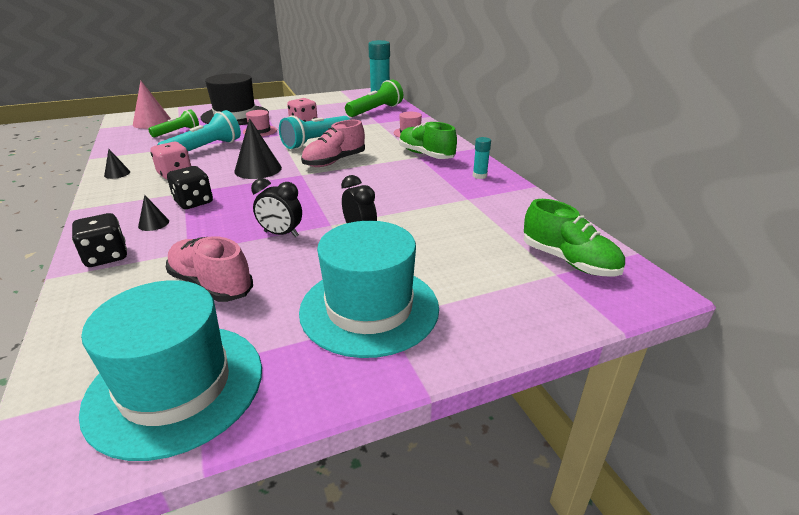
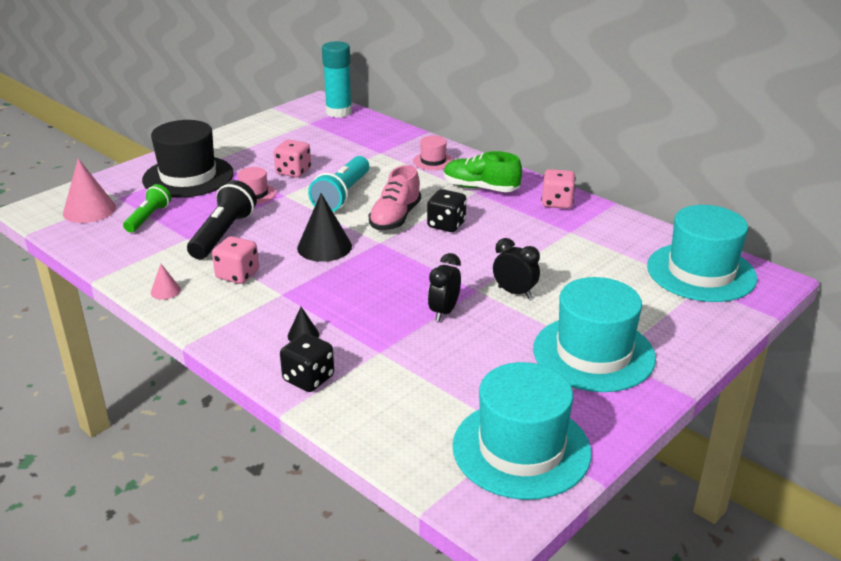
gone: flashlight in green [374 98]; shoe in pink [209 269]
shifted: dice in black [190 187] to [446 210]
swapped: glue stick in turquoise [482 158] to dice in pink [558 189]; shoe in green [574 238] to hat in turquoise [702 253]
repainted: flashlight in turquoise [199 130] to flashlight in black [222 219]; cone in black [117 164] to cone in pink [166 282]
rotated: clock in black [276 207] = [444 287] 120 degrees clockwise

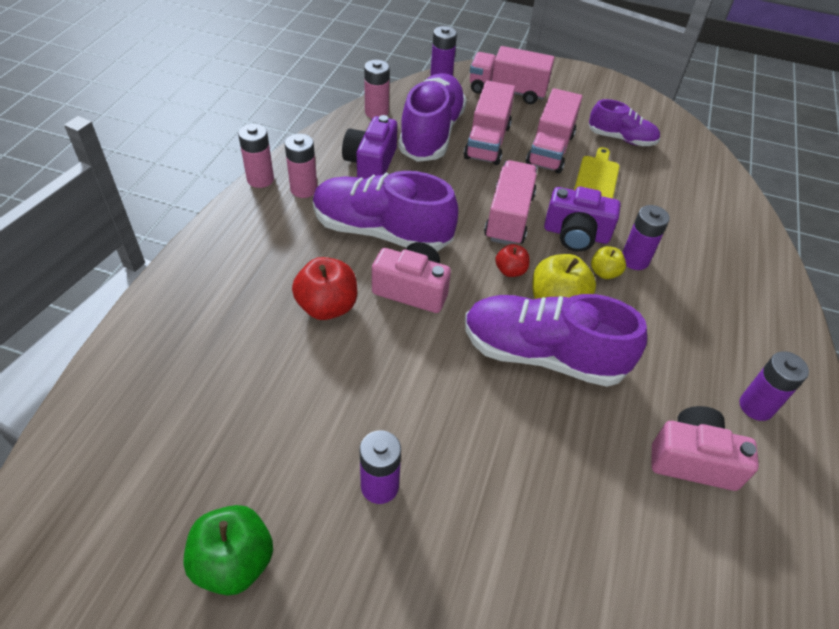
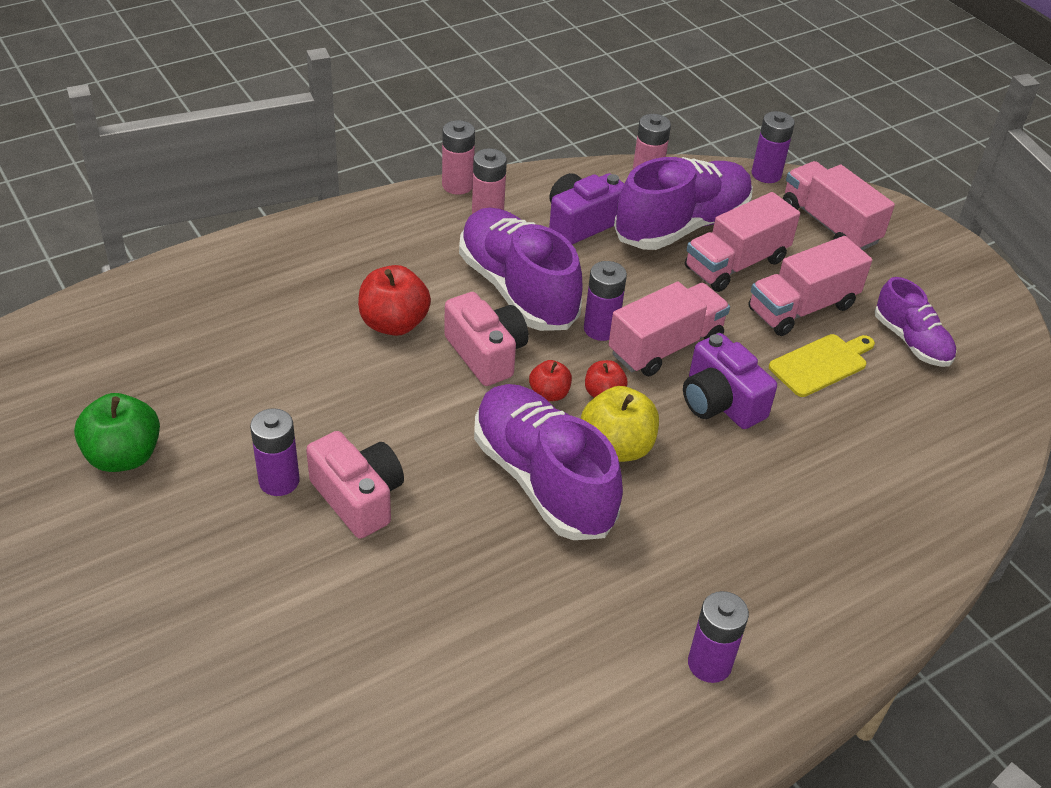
gone: apple in yellow [608 262]
new: apple in red [550 380]
shifted: battery in purple [646 237] to [605 301]; camera in pink [705 448] to [355 485]

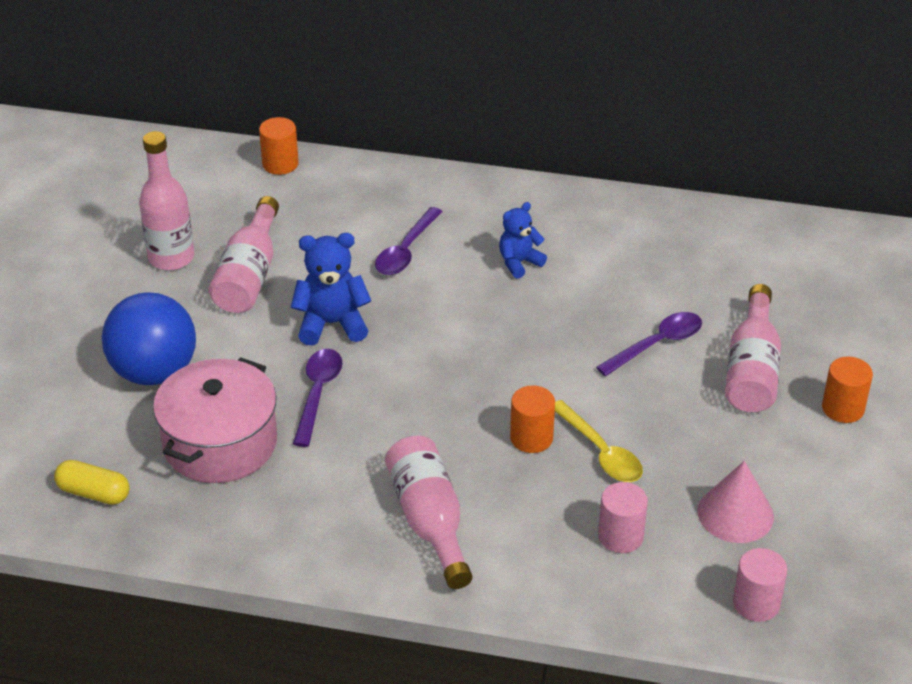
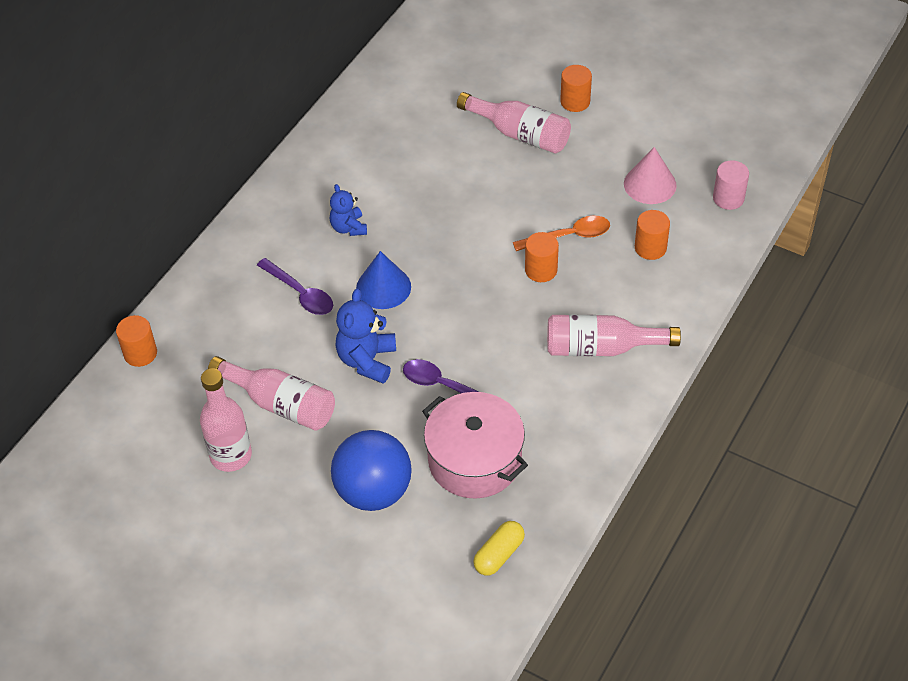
gone: spoon in purple [649 344]
new: cone in blue [383 280]
repainted: spoon in yellow [599 441] to spoon in orange [561 233]; cylinder in pink [623 517] to cylinder in orange [652 235]

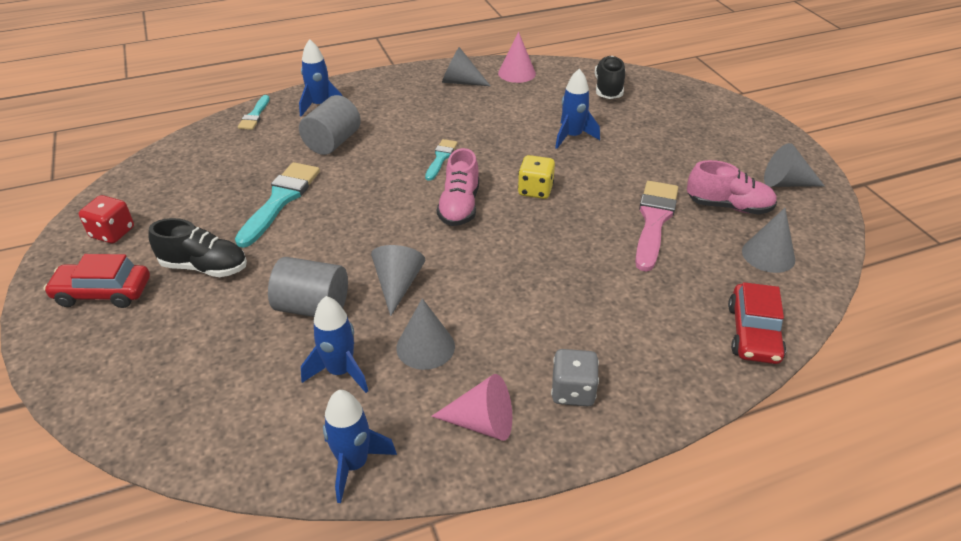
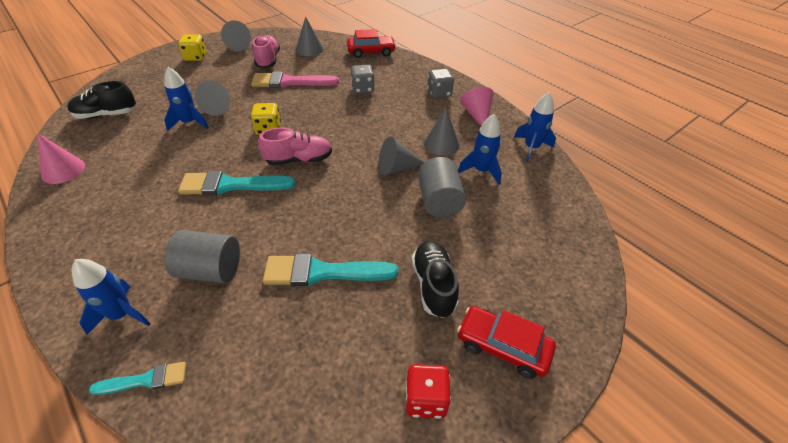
new: dice in yellow [192 47]; dice in grey [362 79]
shifted: cone in grey [466 66] to [212 98]
rotated: car in red [97 281] = [506 342] 135 degrees clockwise
scaled: brush in turquoise [441 160] = [236 183] x1.79

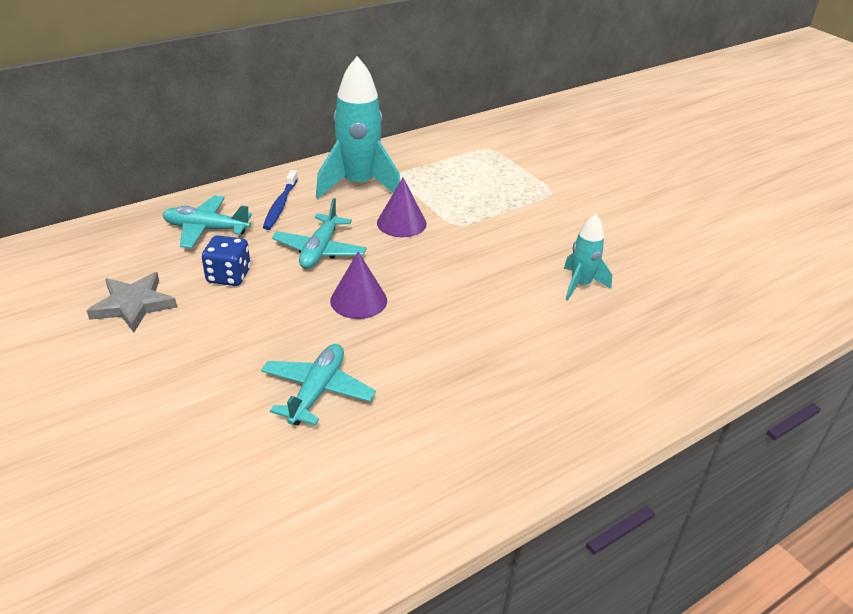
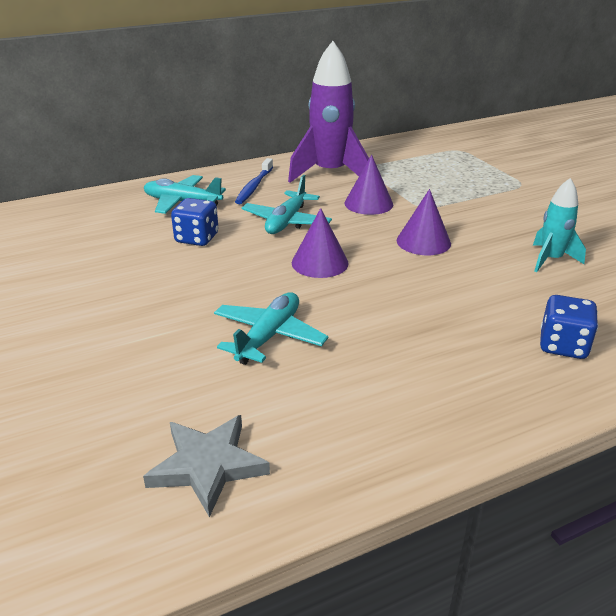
new: cone in purple [424 222]; dice in blue [569 327]
shifted: star in grey [132 302] to [206 466]
repainted: rocket in turquoise [358 127] to rocket in purple [328 112]

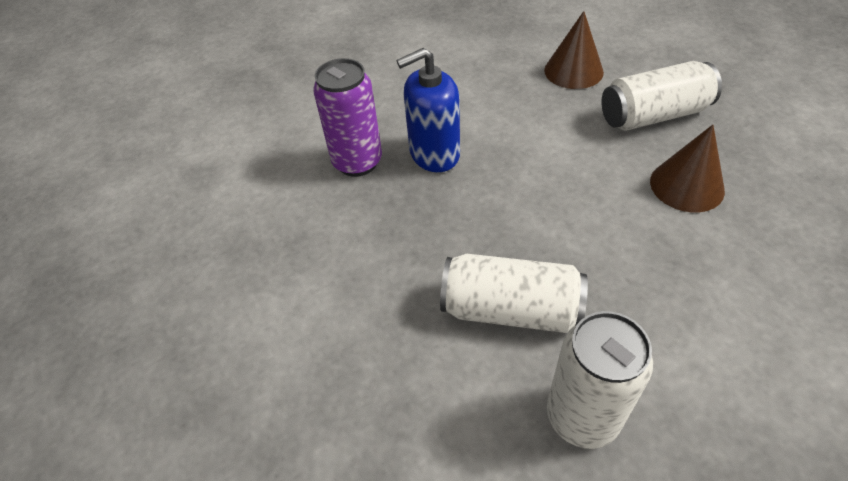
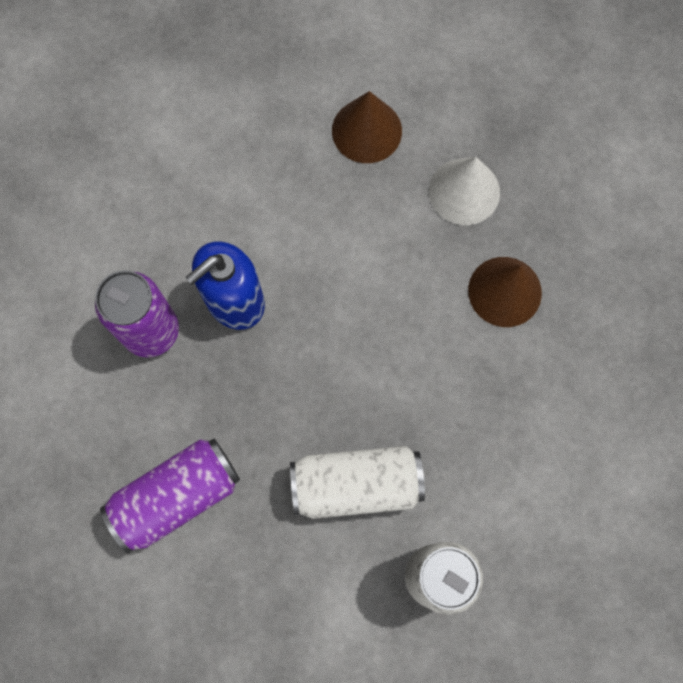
new: can in purple [170 496]
swapped: can in white [661 96] to cone in white [464 191]

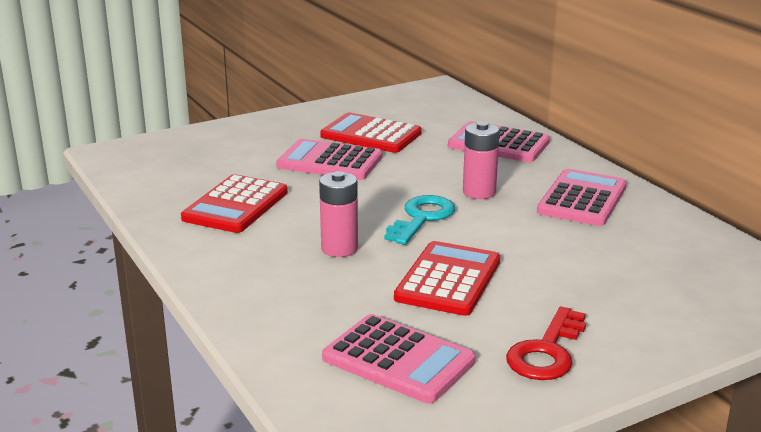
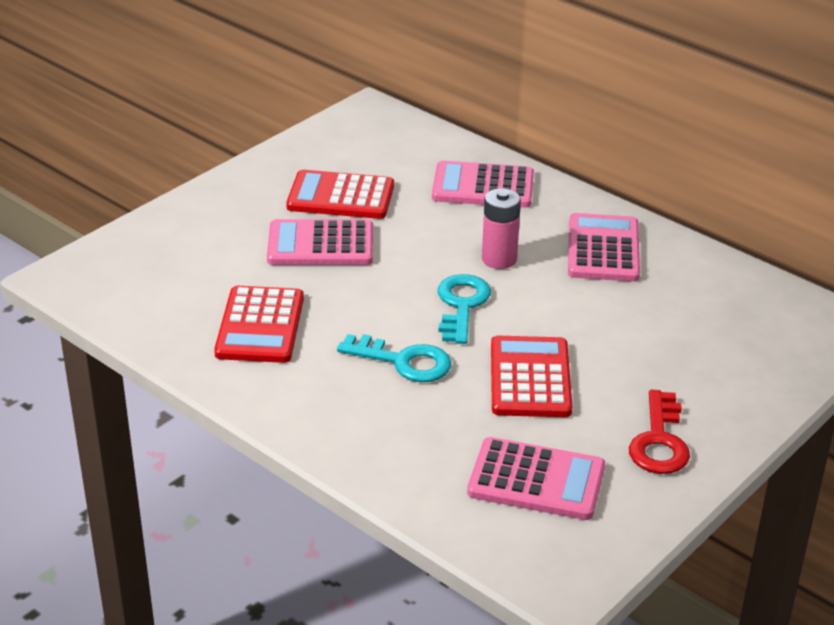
swapped: battery in pink [338 214] to key in turquoise [394 358]

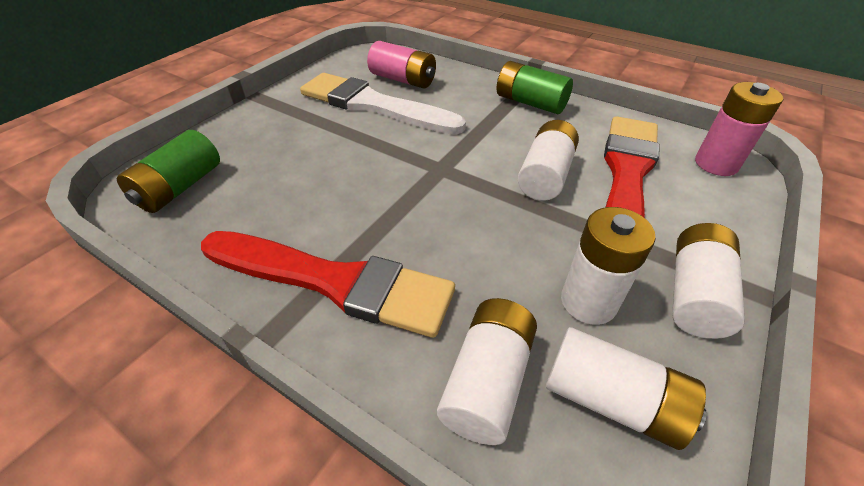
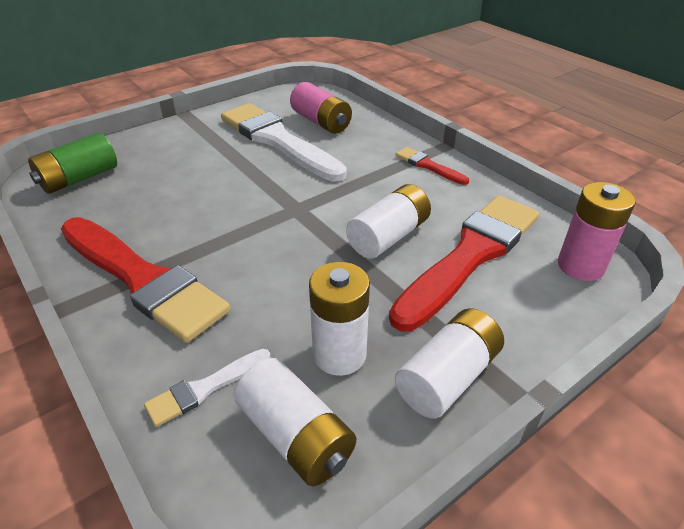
swapped: battery in green [535 87] to brush in red [432 166]; battery in white [487 371] to brush in white [207 388]

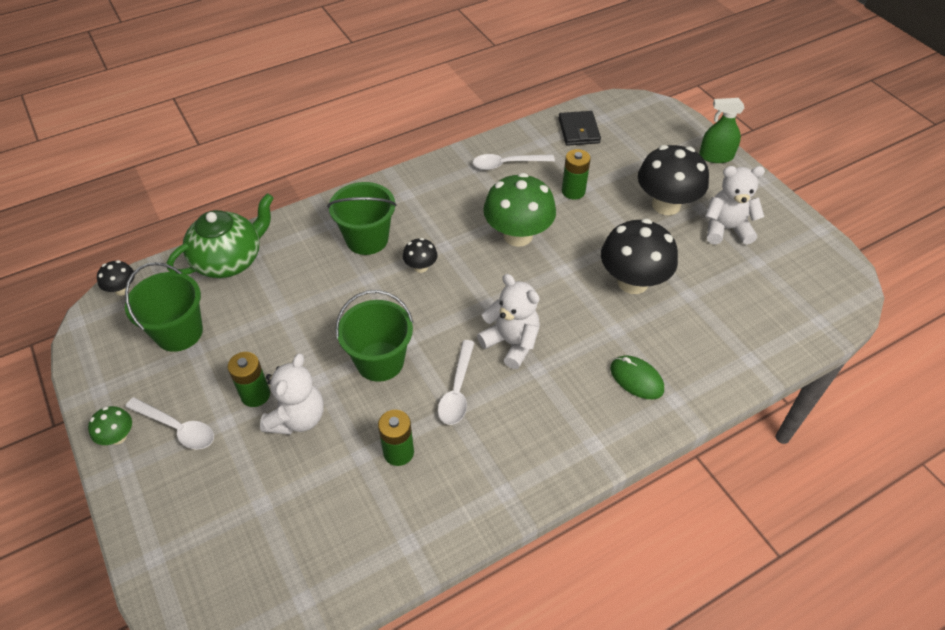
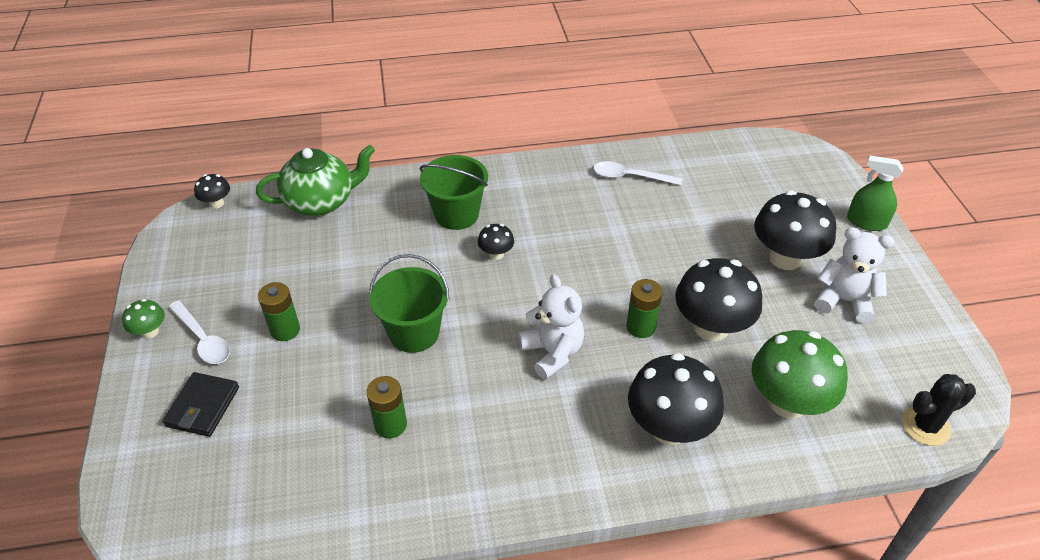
gone: bucket in green [164 307]; spoon in white [456 382]; teddy bear in white [292 394]
new: cactus in black [939 410]
shifted: wallet in black [579 128] to [200 404]; battery in green [576 174] to [644 308]; mushroom in green [519 210] to [800 374]
swapped: mouse in green [637 377] to mushroom in black [676 399]

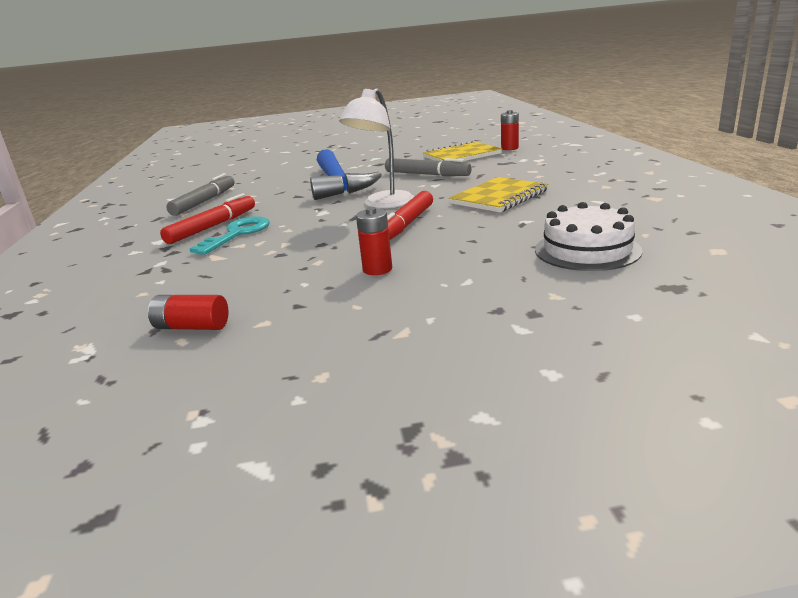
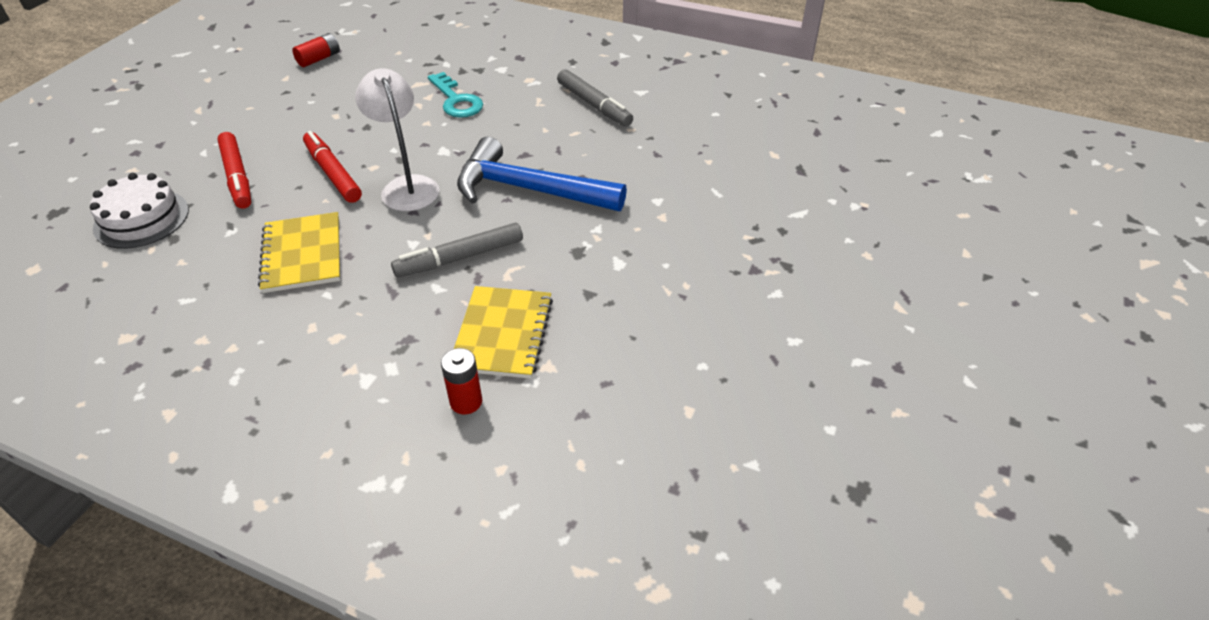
gone: battery in red [374 241]
shifted: marker in red [207 218] to [234 170]

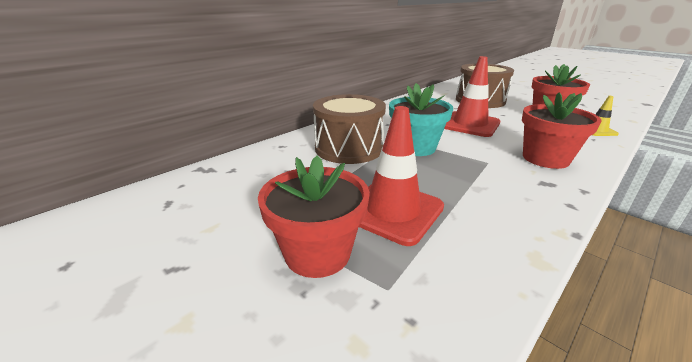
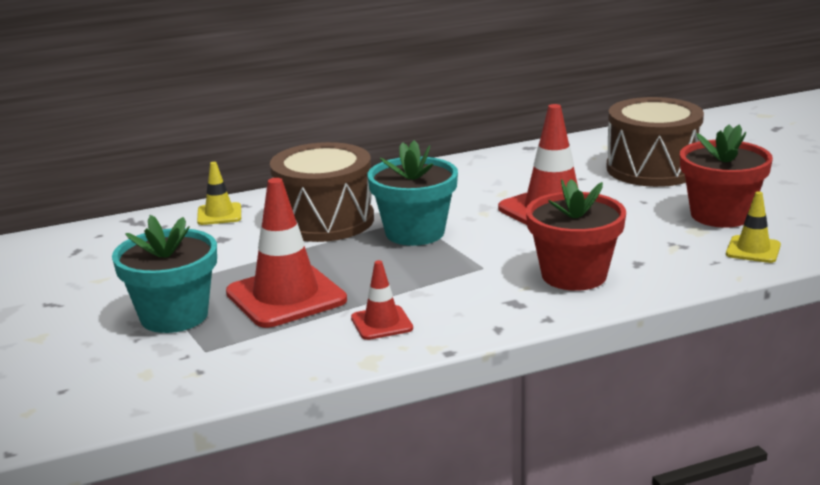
new: traffic cone in yellow [219 193]; traffic cone in red [382 300]
repainted: flower pot in red [314 217] to flower pot in turquoise [164 274]

